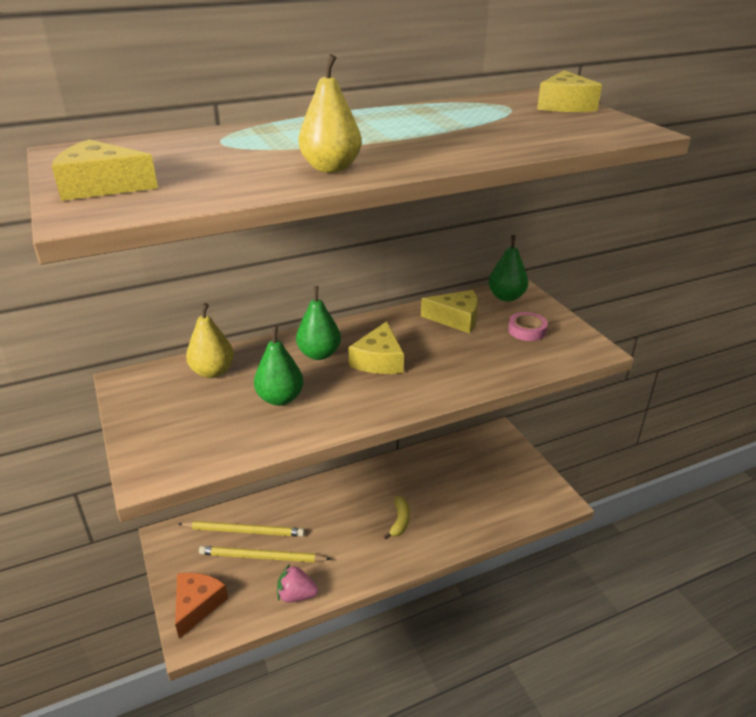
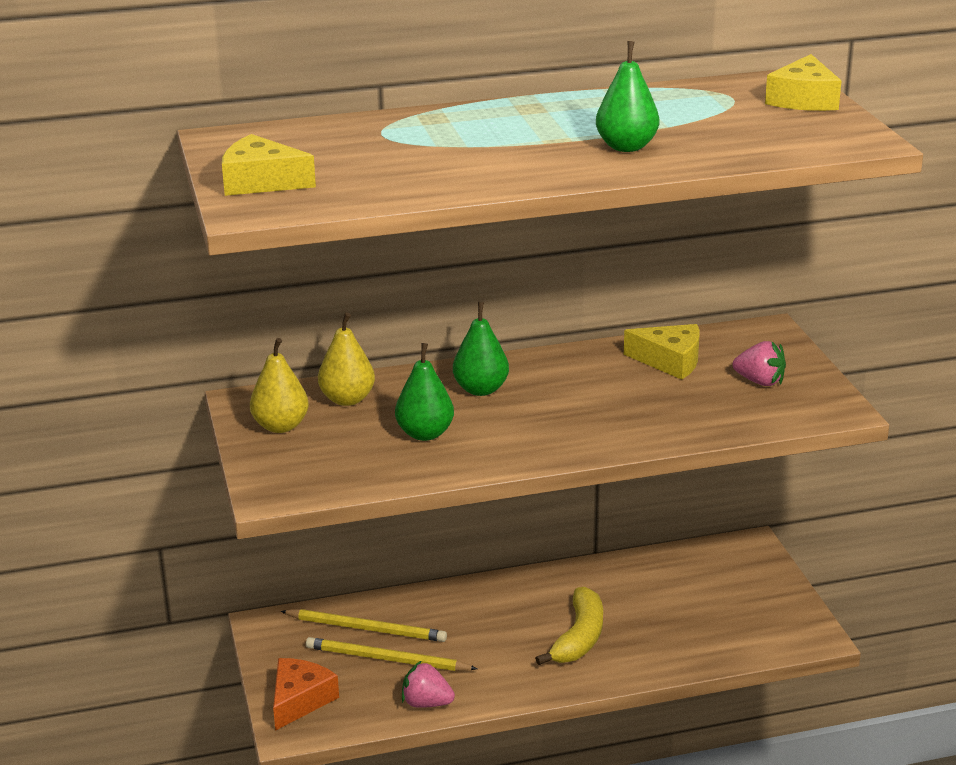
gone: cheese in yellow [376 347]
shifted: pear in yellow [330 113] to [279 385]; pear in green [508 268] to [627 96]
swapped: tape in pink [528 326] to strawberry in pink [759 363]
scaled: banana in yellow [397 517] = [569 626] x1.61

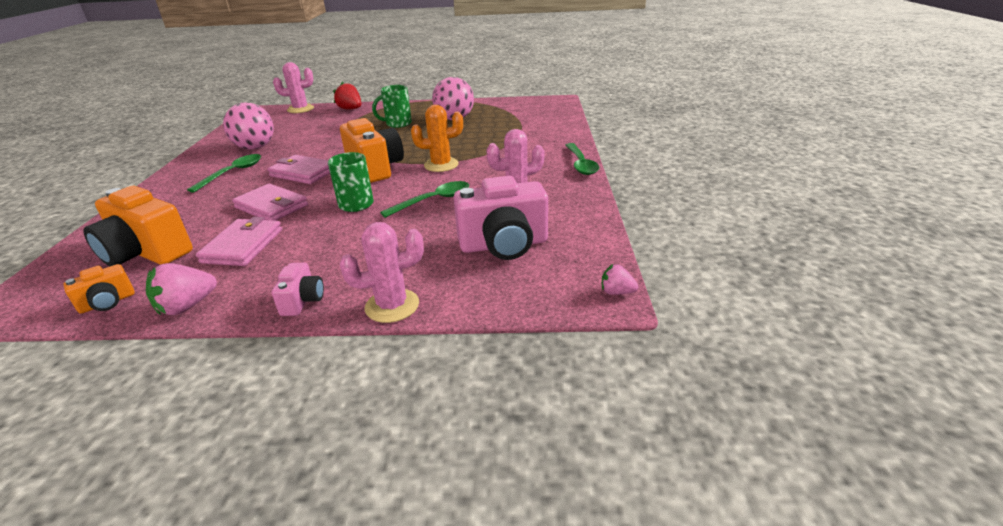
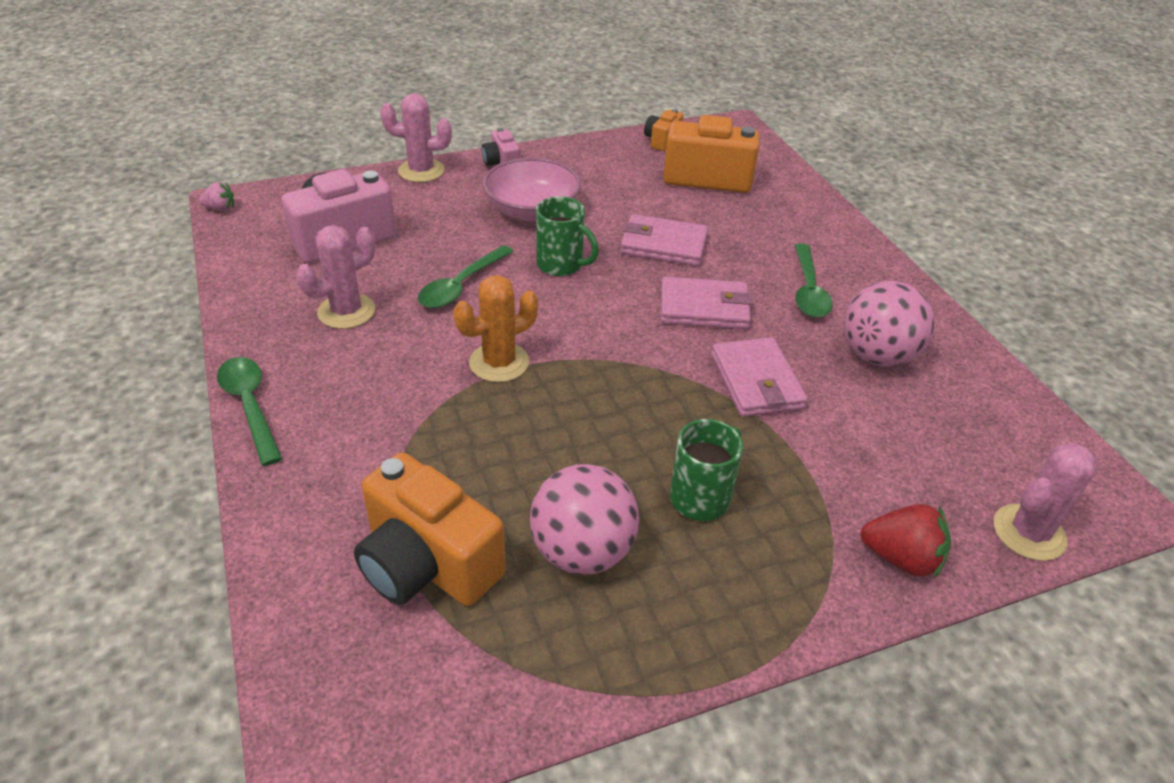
gone: strawberry in pink [181 289]
new: bowl in pink [532 189]
shifted: camera in orange [372 150] to [430 529]; wallet in pink [239 241] to [759 377]
rotated: cactus in pink [382 272] = [416 137] 45 degrees clockwise

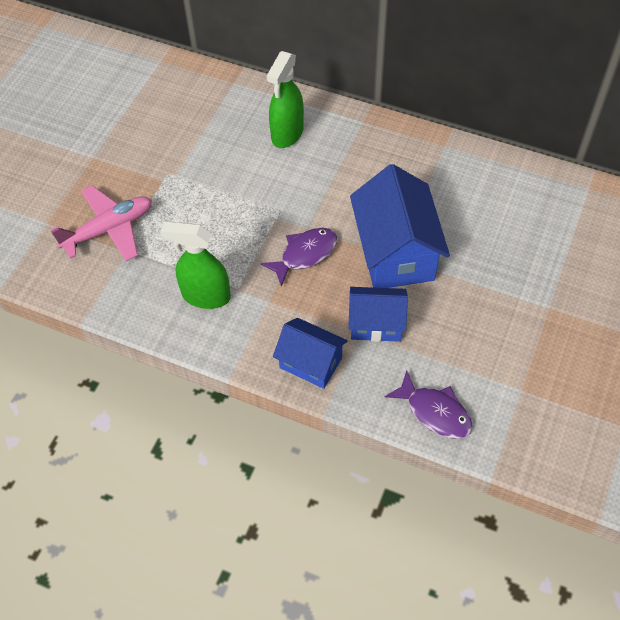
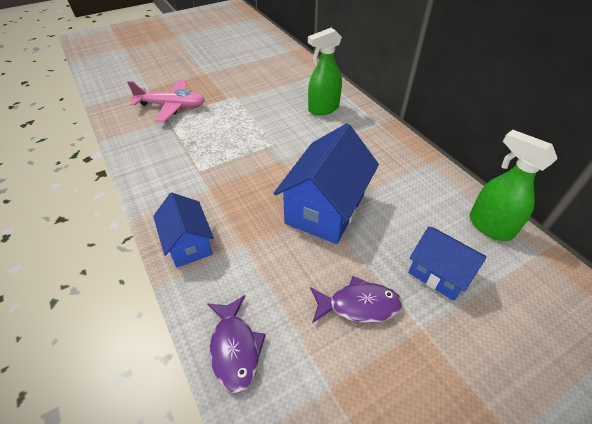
shifted: spray bottle in green [196 265] to [514 185]; fish in purple [298 257] to [356 299]; house in blue [378 314] to [447 263]

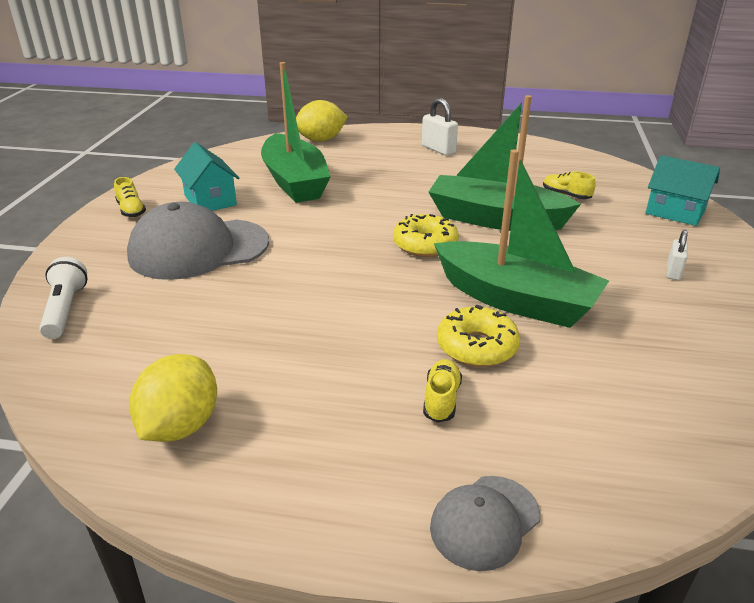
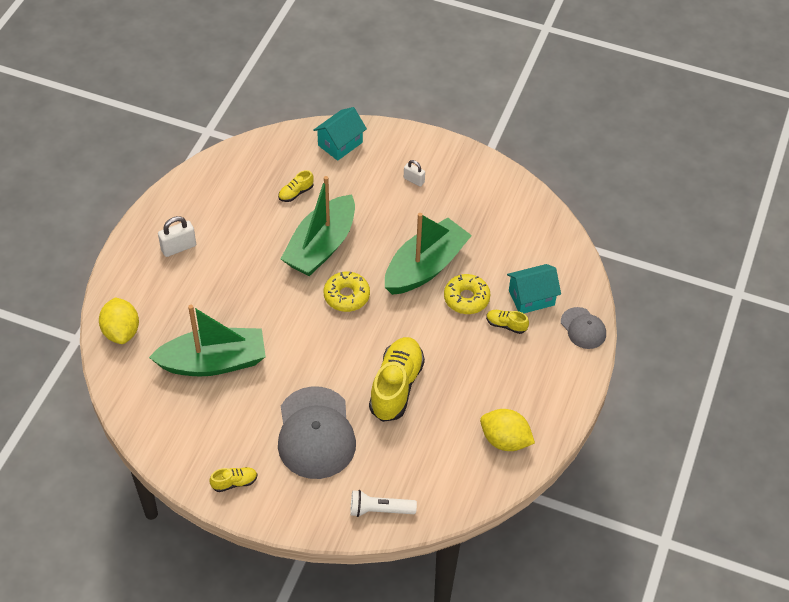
new: shoe in yellow [397 379]
shifted: house in turquoise [206 176] to [534 288]

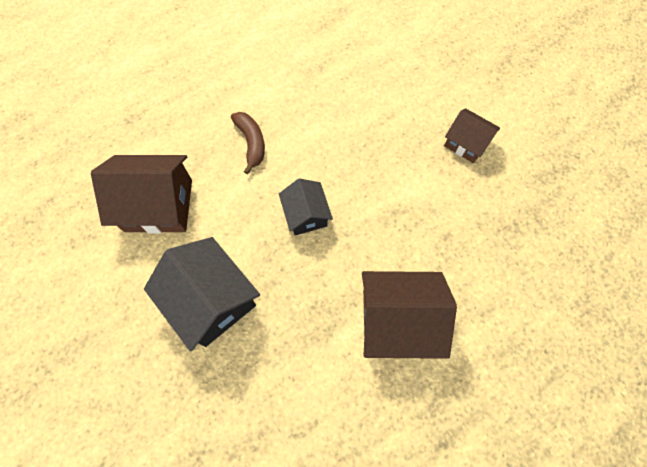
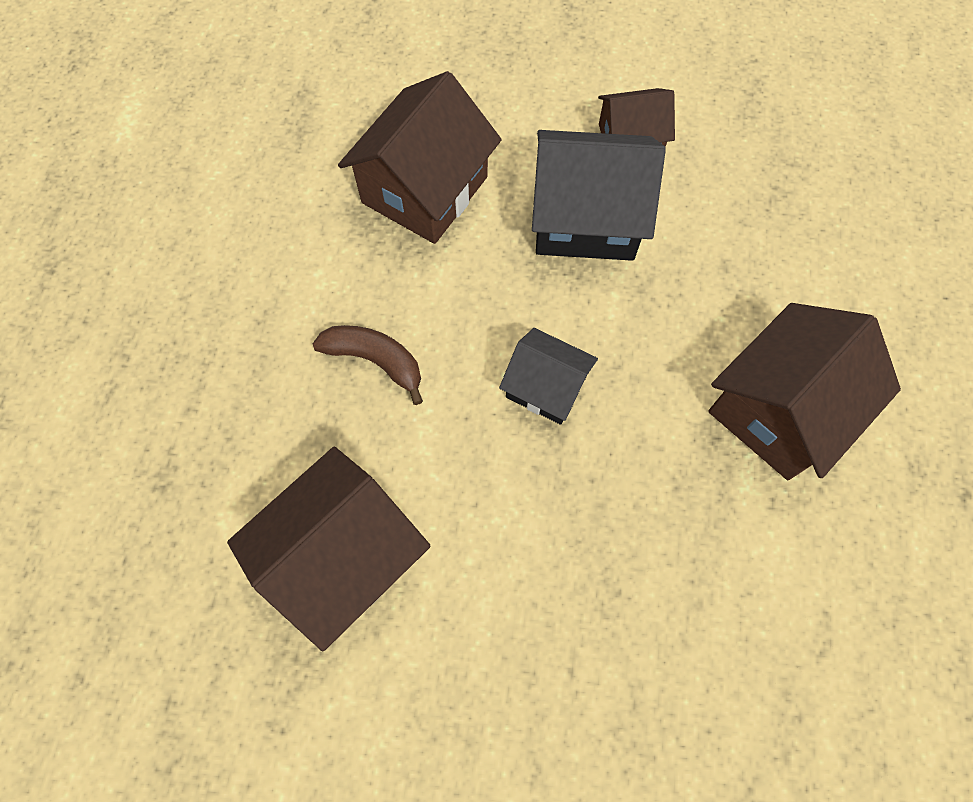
new: house in brown [420 157]
shifted: house in black [202 294] to [599 195]

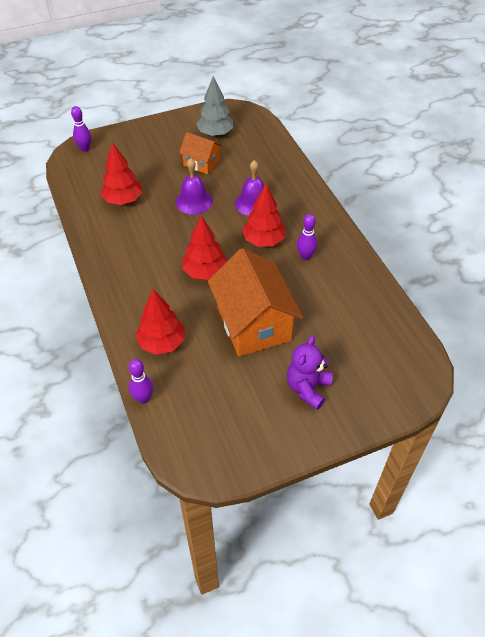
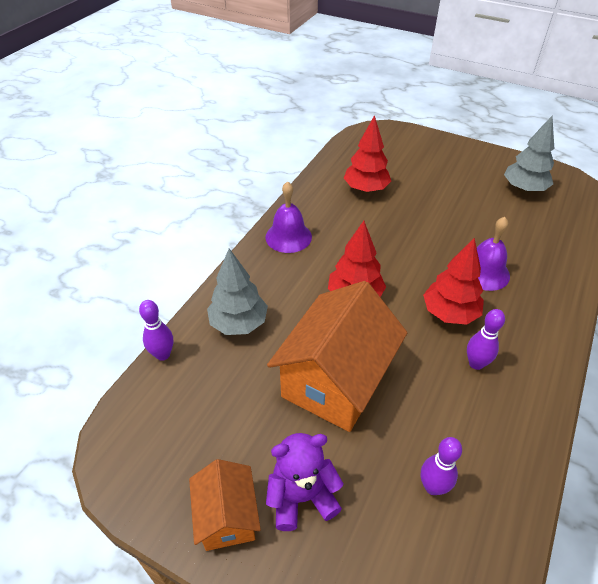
shifted: bowling pin in purple [81 129] to [441 466]; house in orange [200 153] to [225 505]; bell in purple [194 186] to [288 217]
repainted: tree in red [160 322] to tree in grey [237 291]

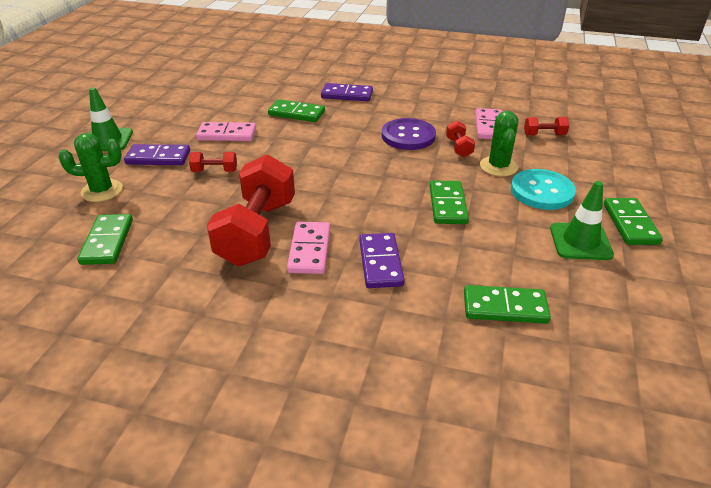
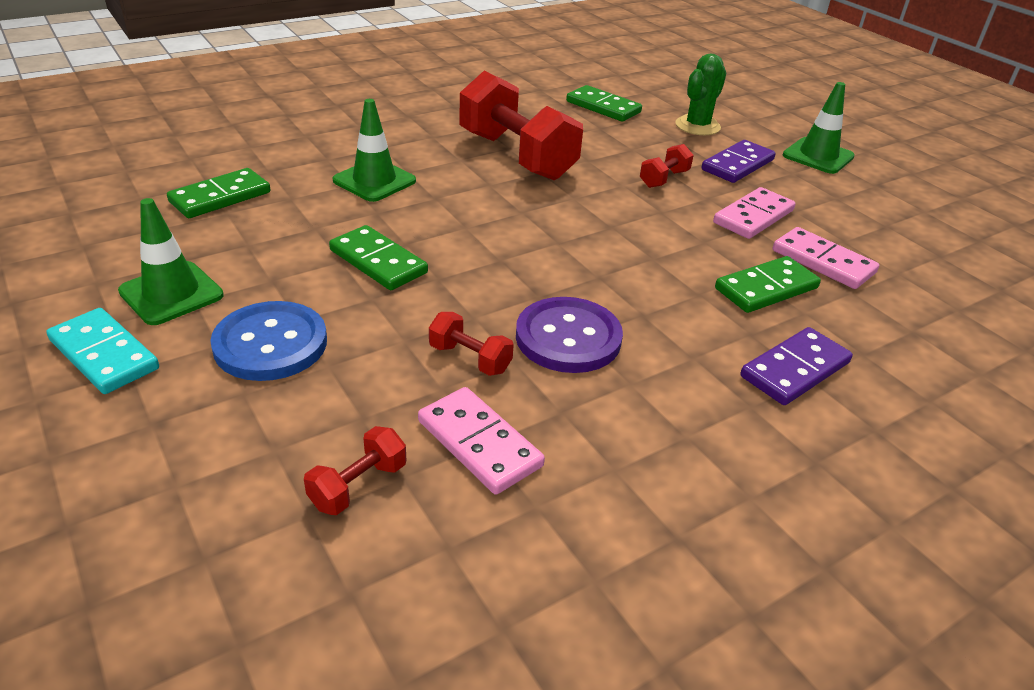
gone: cactus in green [499 144]
shifted: domino in pink [308 248] to [826 258]
swapped: domino in purple [382 260] to traffic cone in green [374 150]
repainted: button in turquoise [543 189] to button in blue [268 341]; domino in green [633 221] to domino in turquoise [103 351]

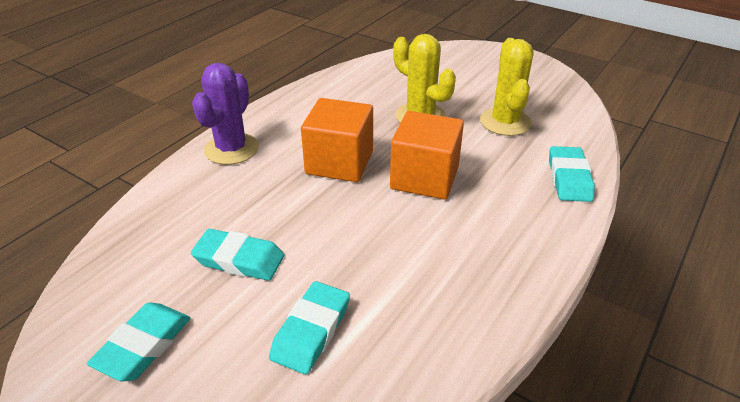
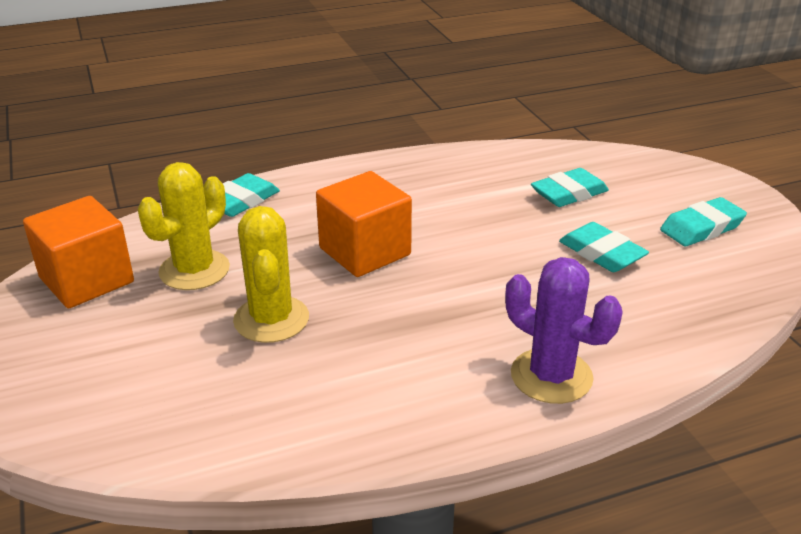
shifted: cube in orange [337 140] to [78 252]
rotated: cactus in purple [225 114] = [564 330] 75 degrees clockwise

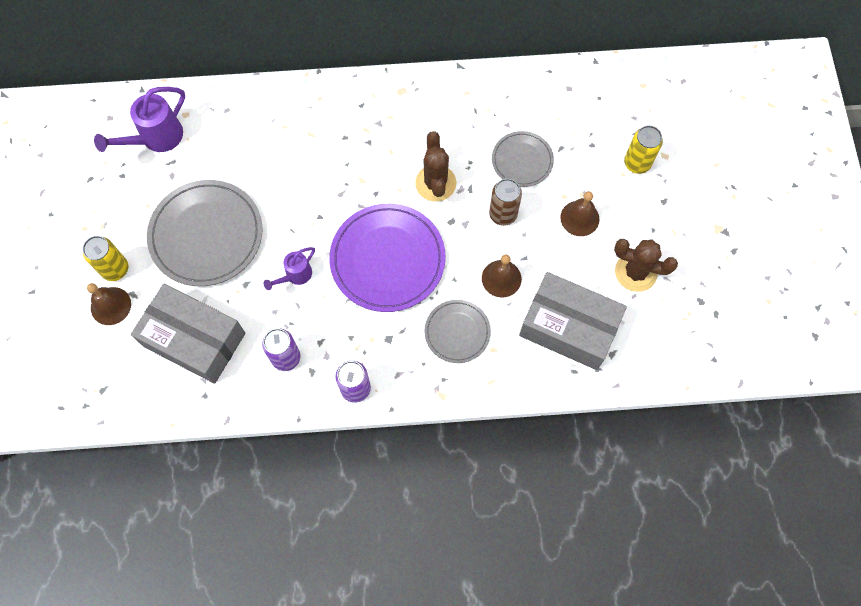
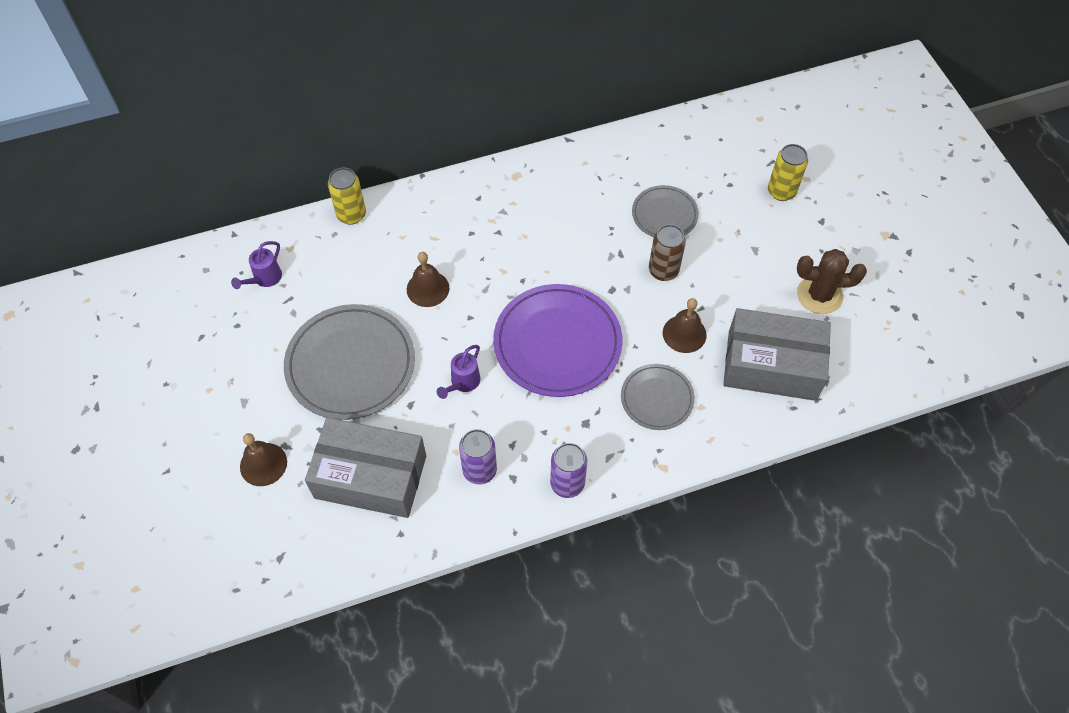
gone: cactus in brown [435 166]
shifted: bell in brown [579 213] to [428 279]; can in yellow [105 258] to [347 196]
scaled: watering can in purple [139 119] = [256 265] x0.59

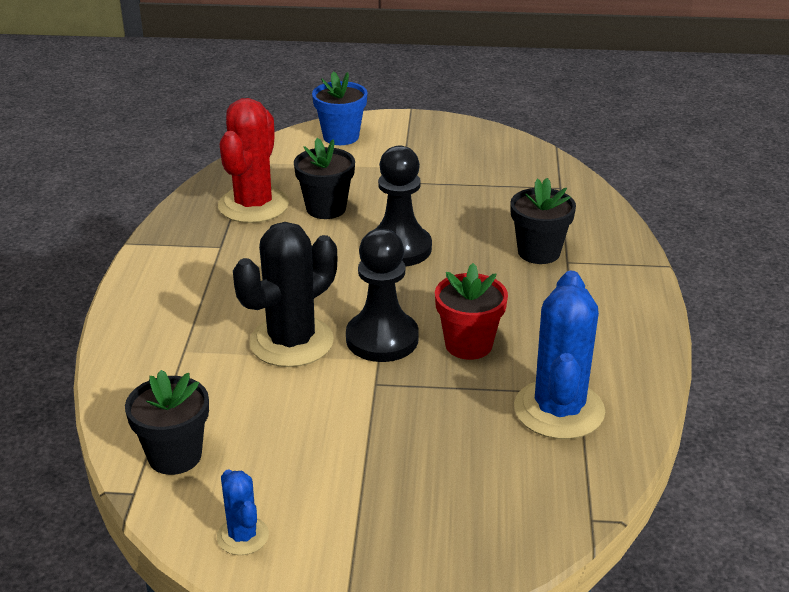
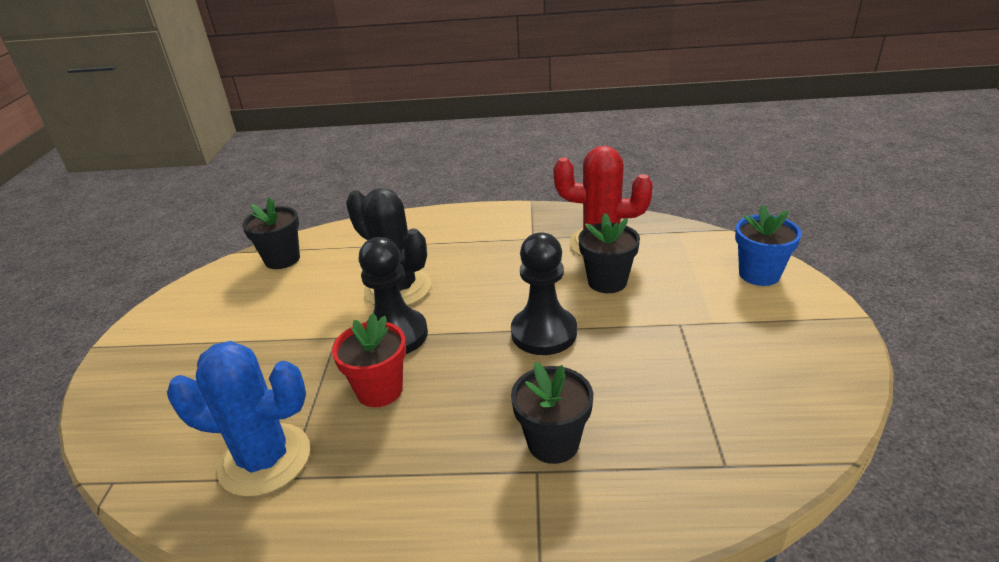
gone: cactus in blue [243 512]

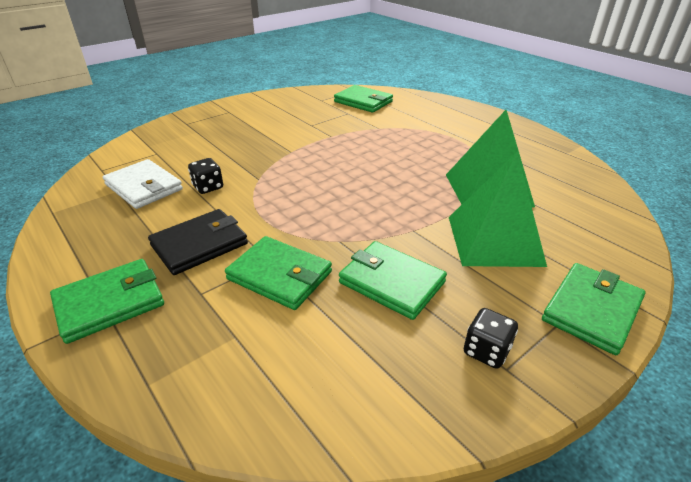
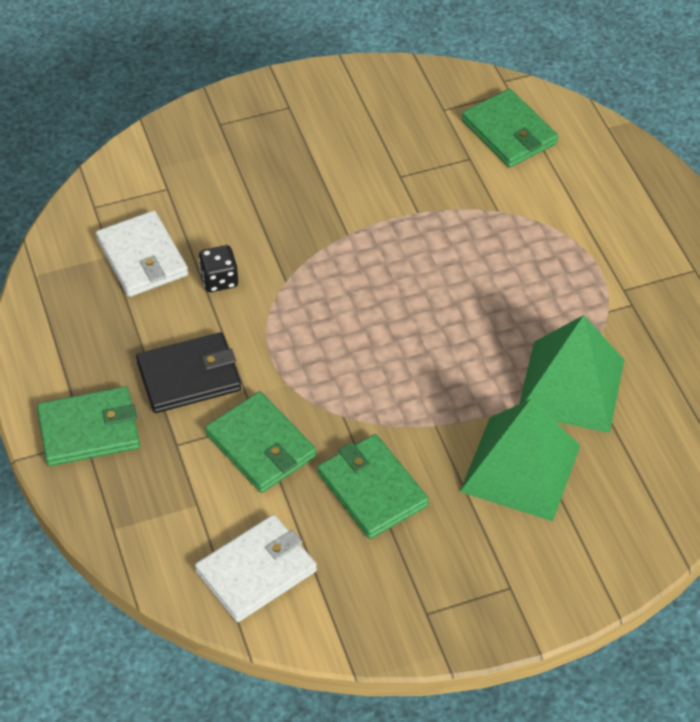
gone: wallet in green [594 309]; dice in black [491 338]
new: wallet in white [256 568]

